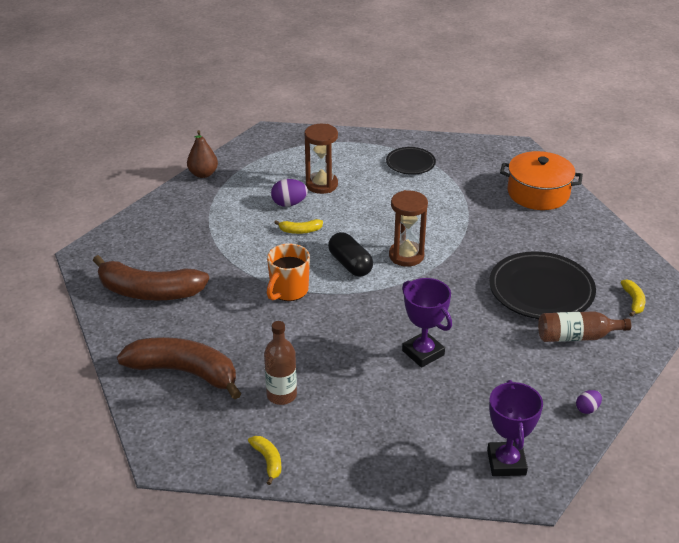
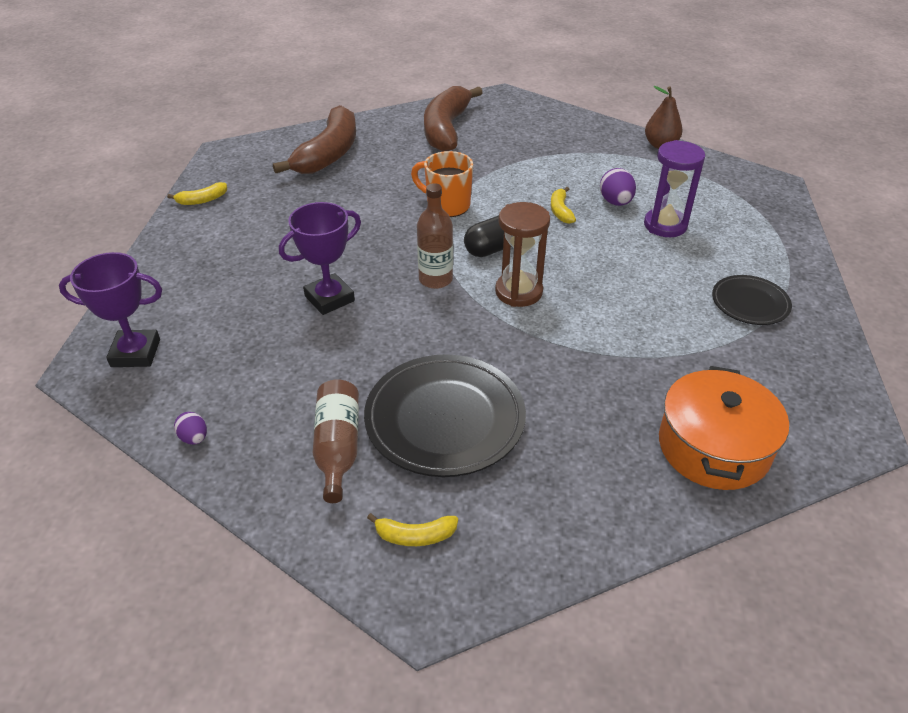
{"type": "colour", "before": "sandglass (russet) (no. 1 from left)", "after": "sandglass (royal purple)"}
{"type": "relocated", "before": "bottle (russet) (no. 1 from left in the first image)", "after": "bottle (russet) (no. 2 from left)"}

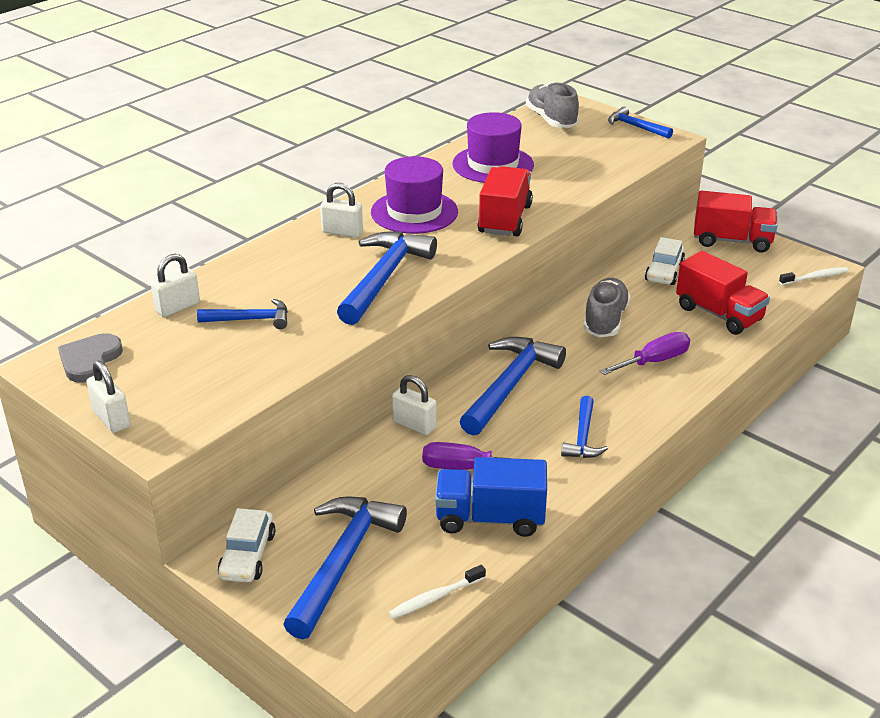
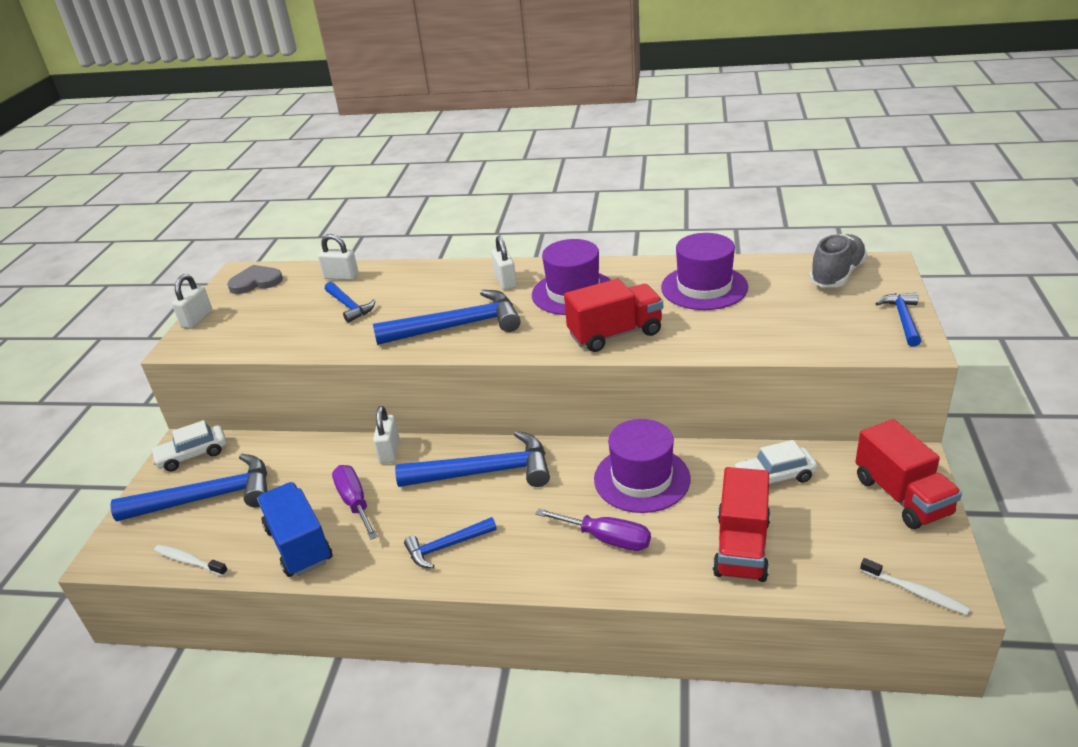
{"type": "exchanged", "before": "lace-up shoe (ash-grey) (no. 2 from left)", "after": "hat (royal purple) (no. 2 from left)"}

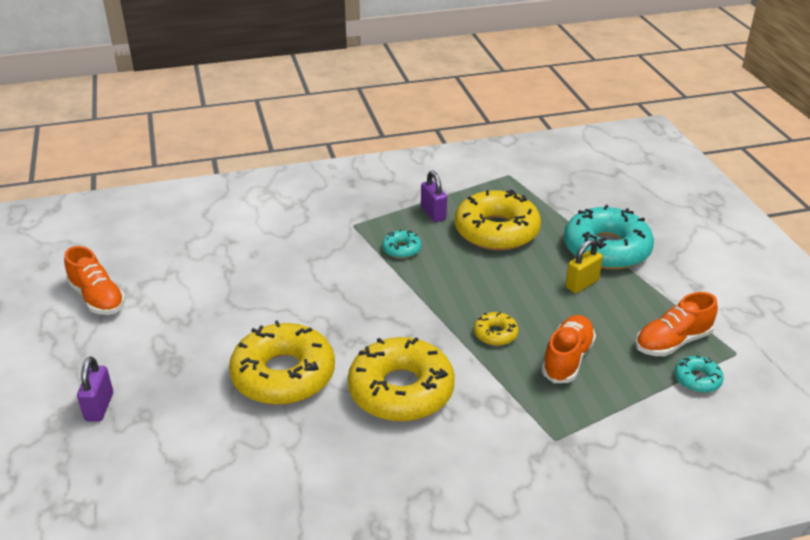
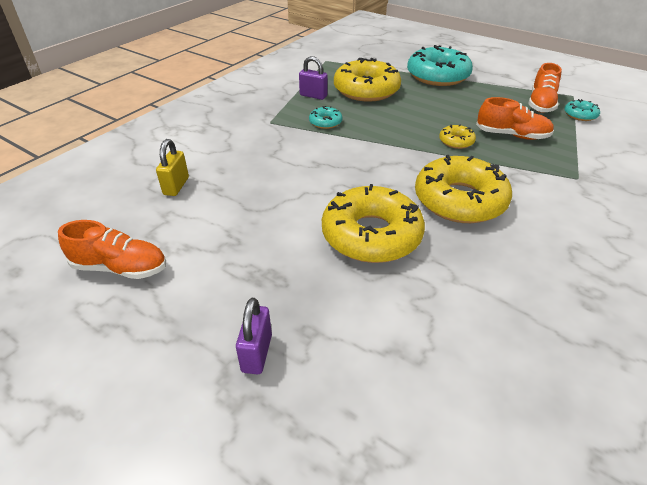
{"type": "relocated", "before": "padlock (bright yellow)"}
{"type": "spun", "before": "lace-up shoe (orange-coloured) (no. 2 from left)", "turn": 120}
{"type": "spun", "before": "padlock (royal purple) (no. 1 from left)", "turn": 45}

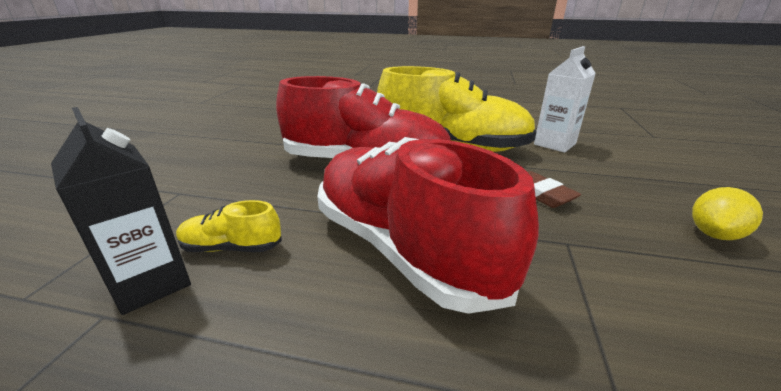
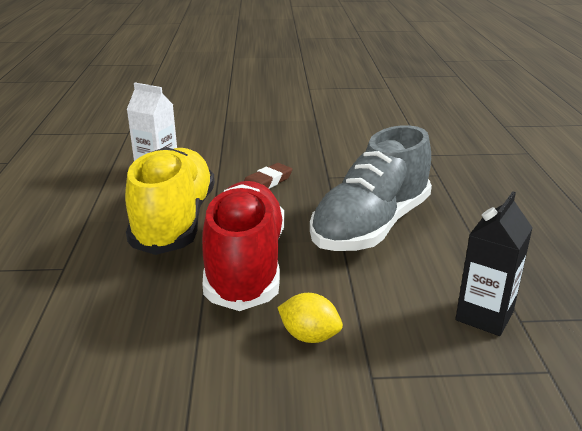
{"type": "colour", "before": "lace-up shoe (scarlet) (no. 2 from left)", "after": "lace-up shoe (ash-grey)"}
{"type": "relocated", "before": "lemon (bright yellow)"}
{"type": "missing", "before": "lace-up shoe (bright yellow) (no. 1 from left)"}

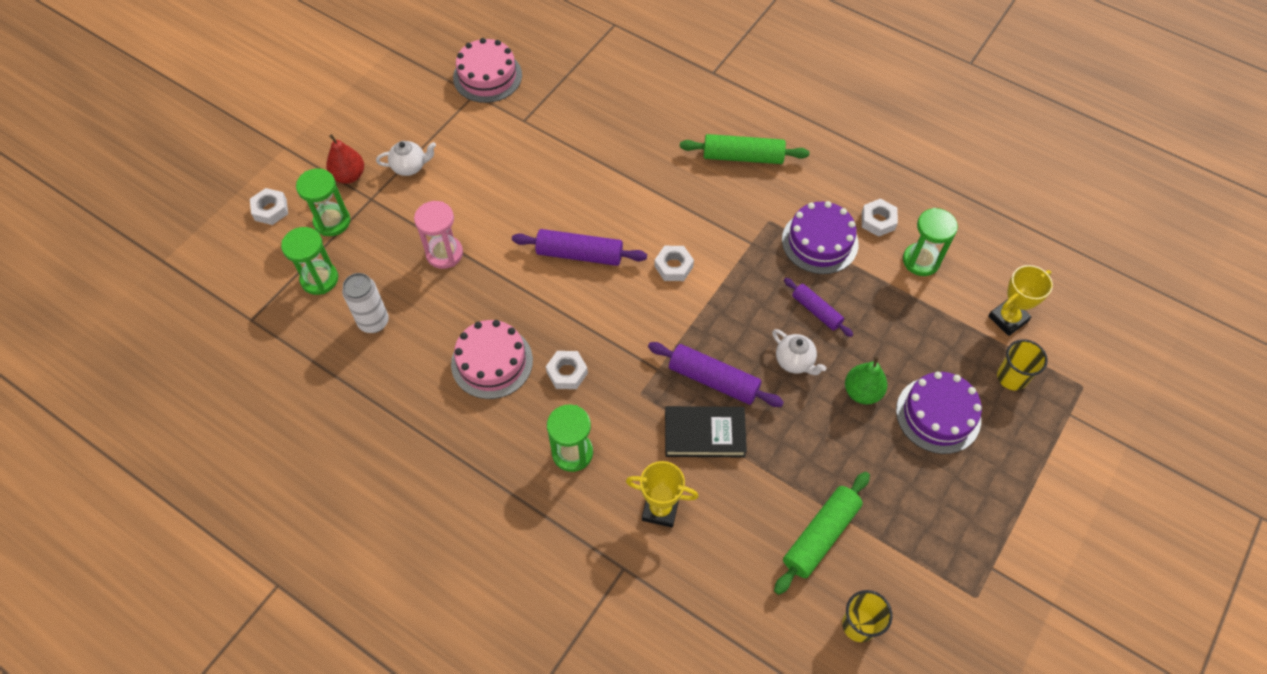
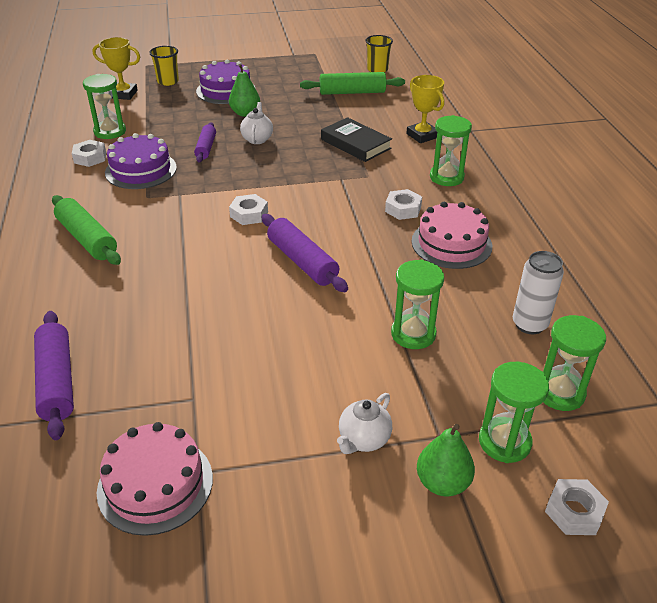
{"type": "colour", "before": "pear (scarlet)", "after": "pear (leaf-green) (no. 2 from left)"}
{"type": "spun", "before": "teapot (snow-white) (no. 1 from left in the first image)", "turn": -90}
{"type": "colour", "before": "sandglass (pink)", "after": "sandglass (leaf-green) (no. 2 from left)"}
{"type": "relocated", "before": "rolling pin (royal purple) (no. 2 from left in the first image)", "after": "rolling pin (royal purple) (no. 1 from left)"}

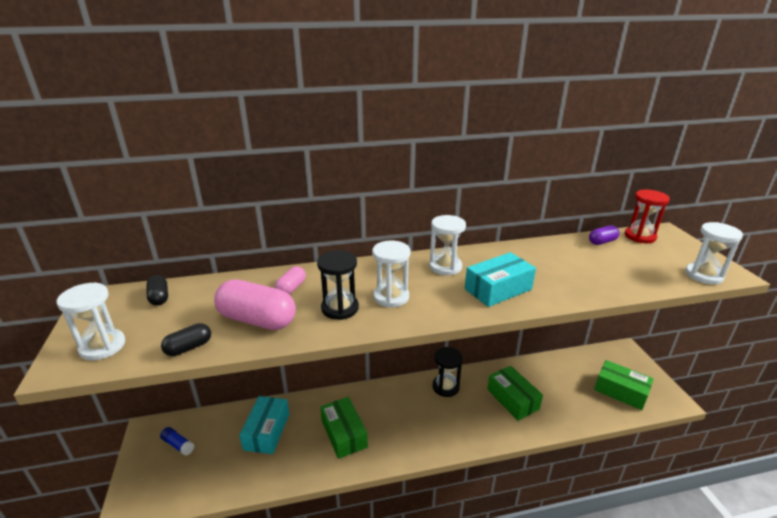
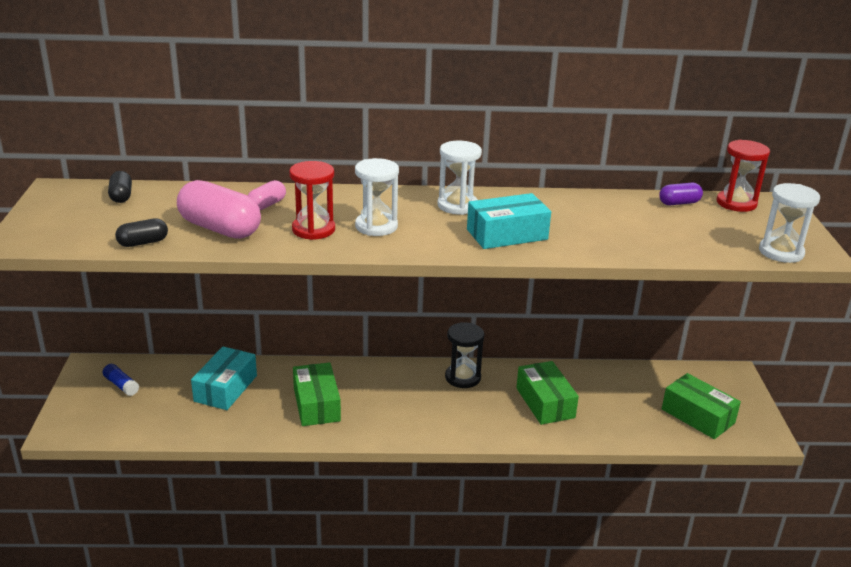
{"type": "colour", "before": "sandglass (jet-black) (no. 1 from left)", "after": "sandglass (scarlet) (no. 1 from left)"}
{"type": "missing", "before": "sandglass (snow-white) (no. 1 from left)"}

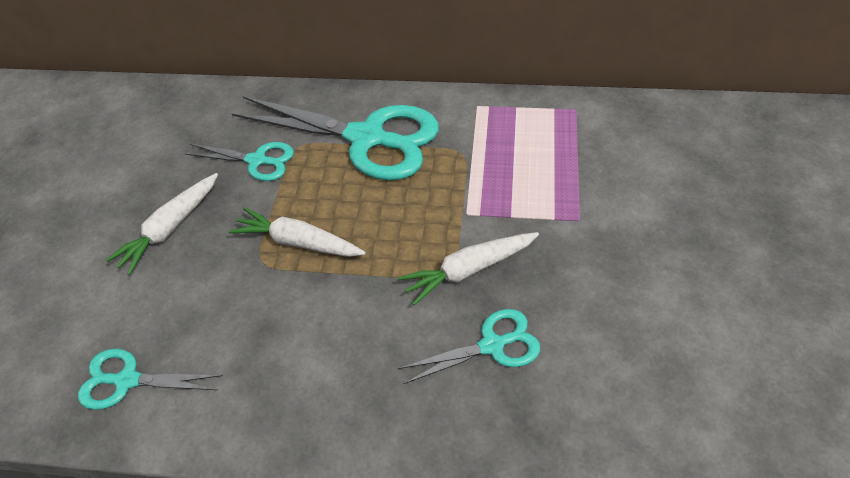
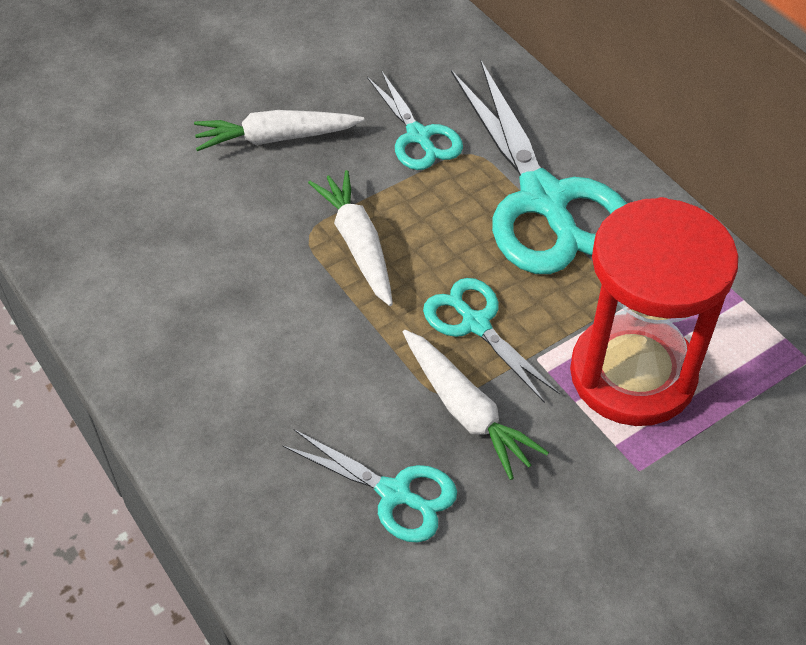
{"type": "spun", "before": "root vegetable (snow-white) (no. 3 from left)", "turn": -150}
{"type": "relocated", "before": "scissors (turquoise) (no. 1 from left in the first image)", "after": "scissors (turquoise) (no. 3 from left)"}
{"type": "appeared", "after": "sandglass (scarlet)"}

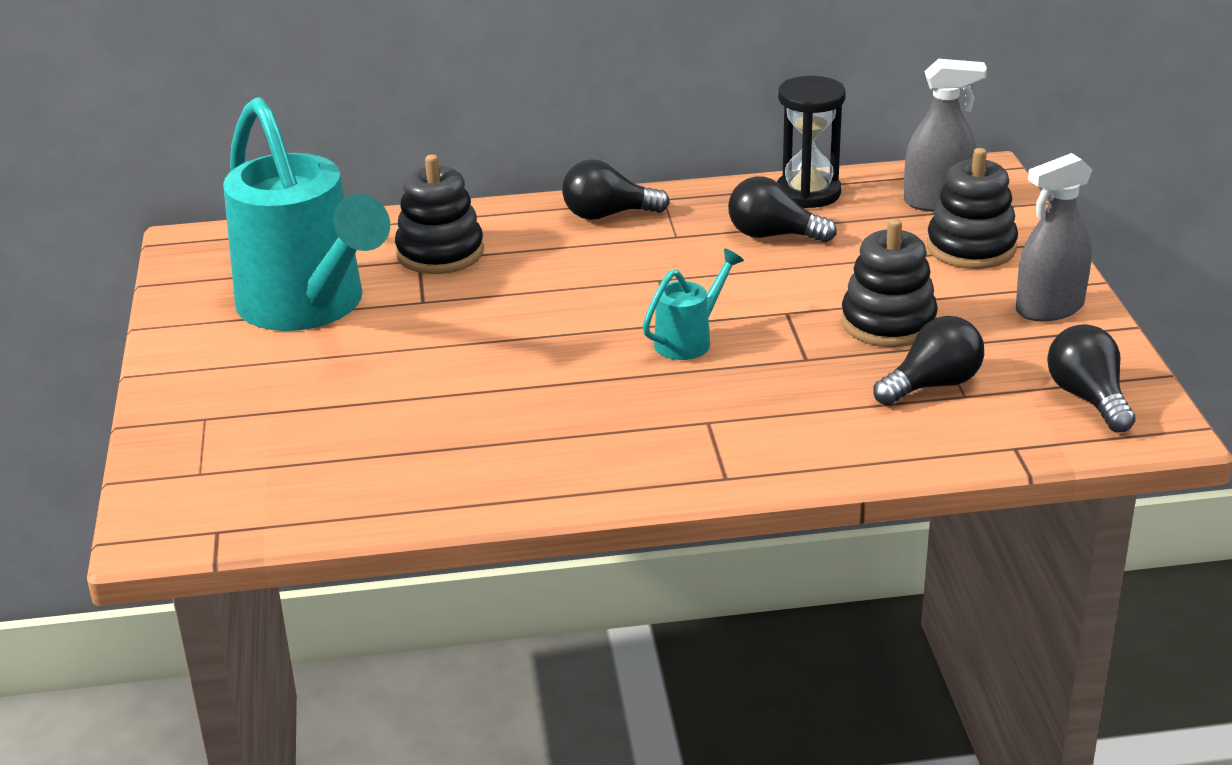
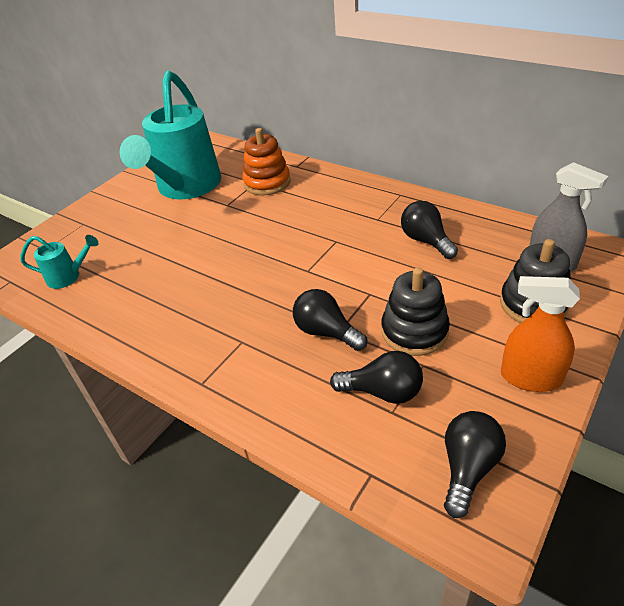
{"type": "missing", "before": "sandglass (jet-black)"}
{"type": "colour", "before": "sprayer (ash-grey) (no. 2 from left)", "after": "sprayer (orange-coloured)"}
{"type": "colour", "before": "stacking rings (jet-black) (no. 1 from left)", "after": "stacking rings (orange-coloured)"}
{"type": "relocated", "before": "light bulb (jet-black) (no. 1 from left)"}
{"type": "relocated", "before": "watering can (turquoise) (no. 2 from left in the first image)", "after": "watering can (turquoise) (no. 1 from left)"}

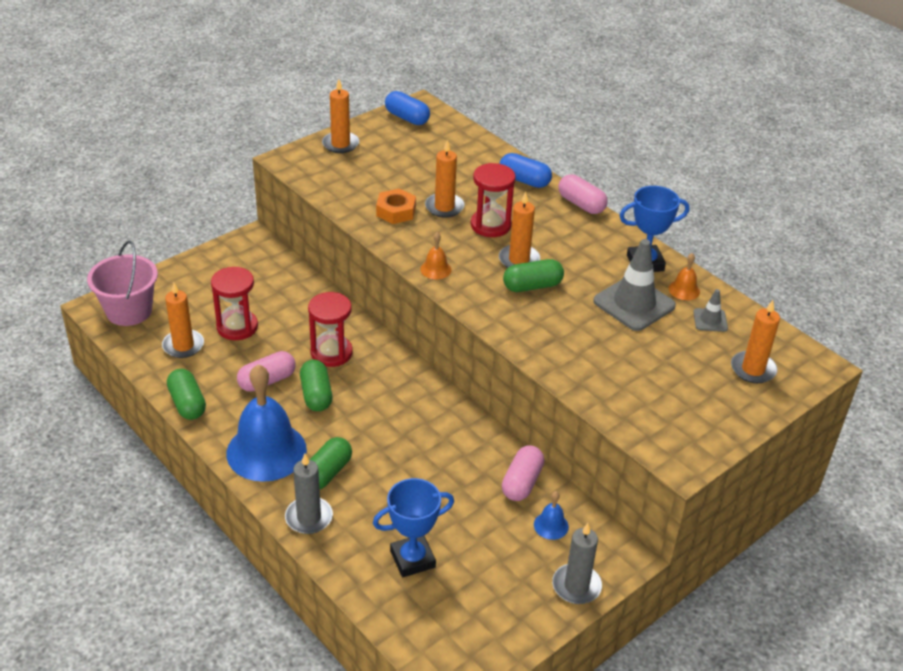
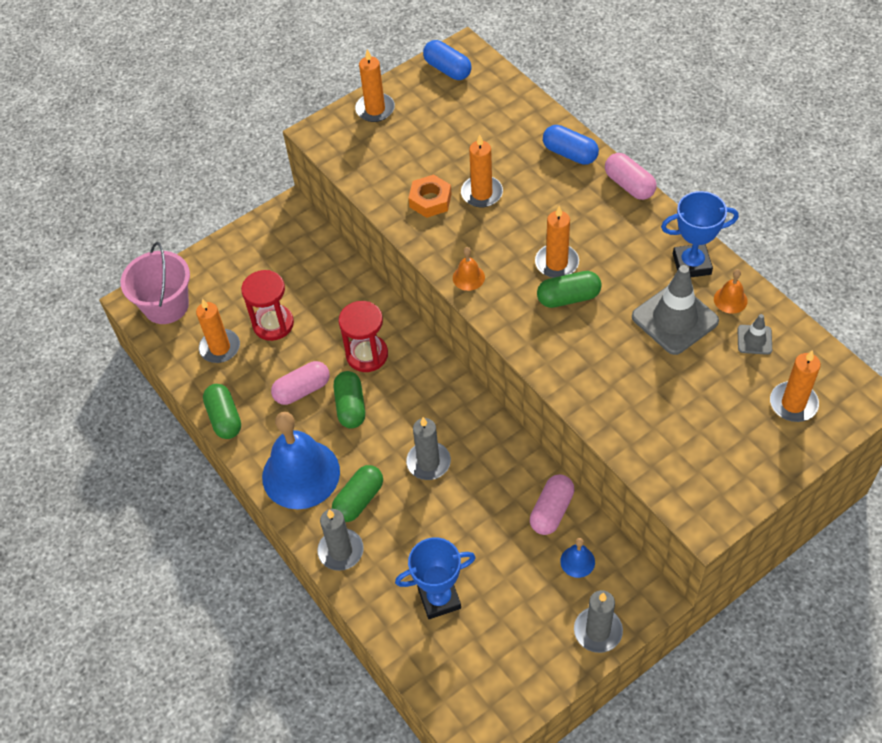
{"type": "missing", "before": "sandglass (scarlet) (no. 3 from left)"}
{"type": "appeared", "after": "candle (ash-grey) (no. 2 from left)"}

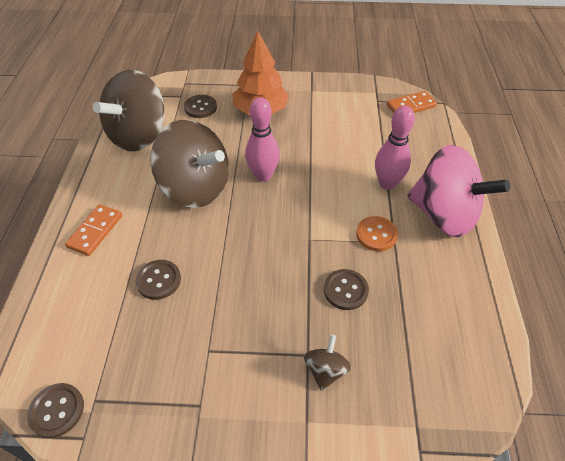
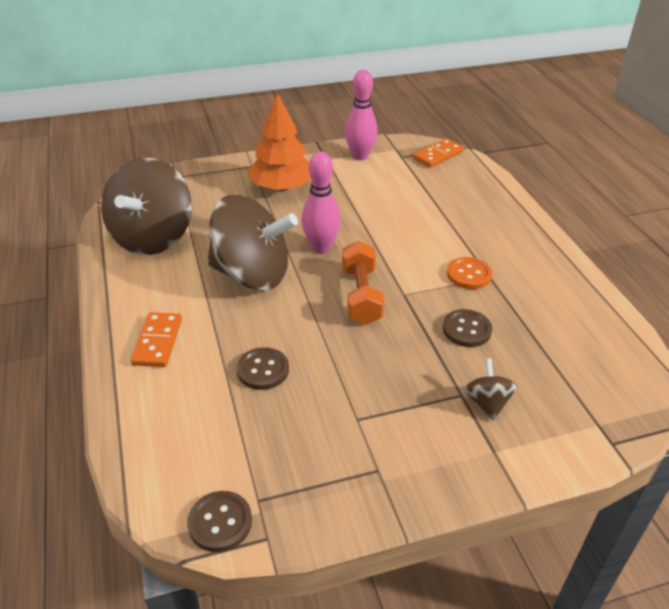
{"type": "missing", "before": "button (russet) (no. 3 from left)"}
{"type": "relocated", "before": "bowling pin (pink) (no. 2 from left)"}
{"type": "missing", "before": "spinning top (pink)"}
{"type": "appeared", "after": "dumbbell (orange-coloured)"}

